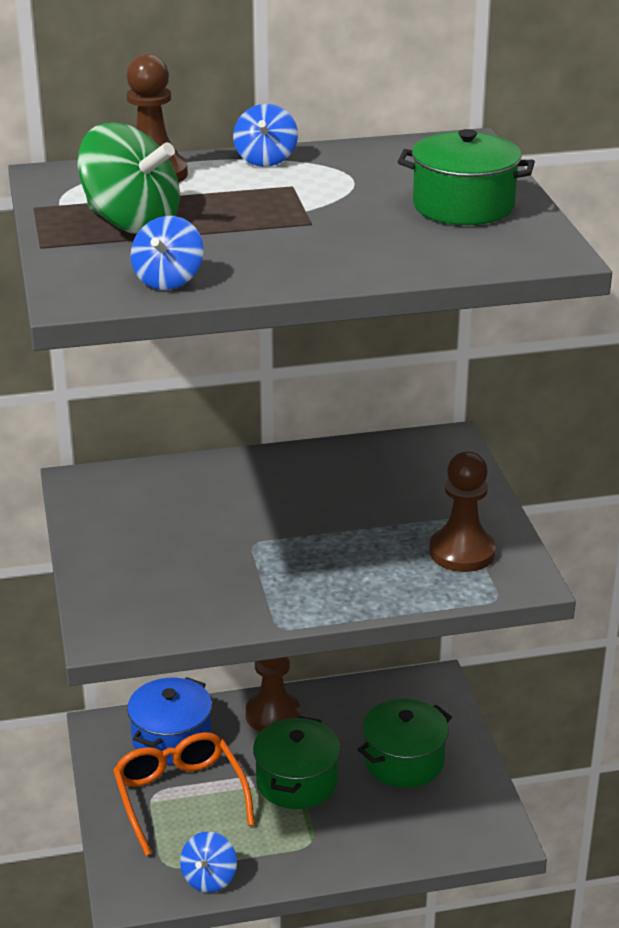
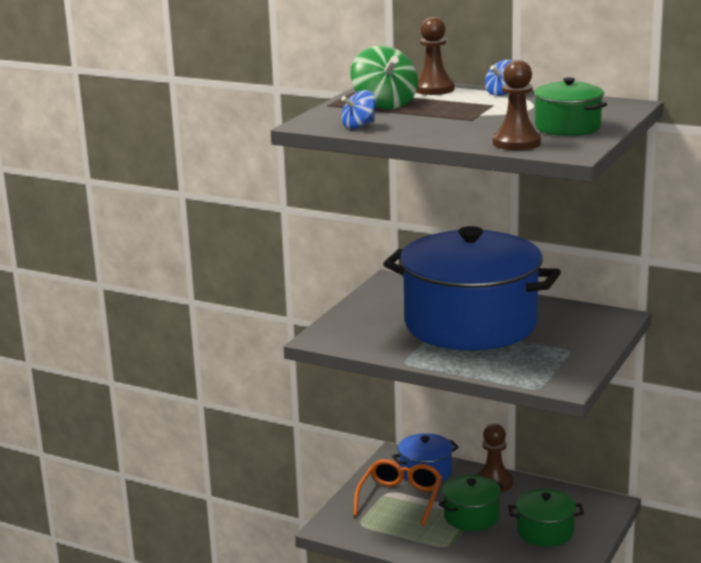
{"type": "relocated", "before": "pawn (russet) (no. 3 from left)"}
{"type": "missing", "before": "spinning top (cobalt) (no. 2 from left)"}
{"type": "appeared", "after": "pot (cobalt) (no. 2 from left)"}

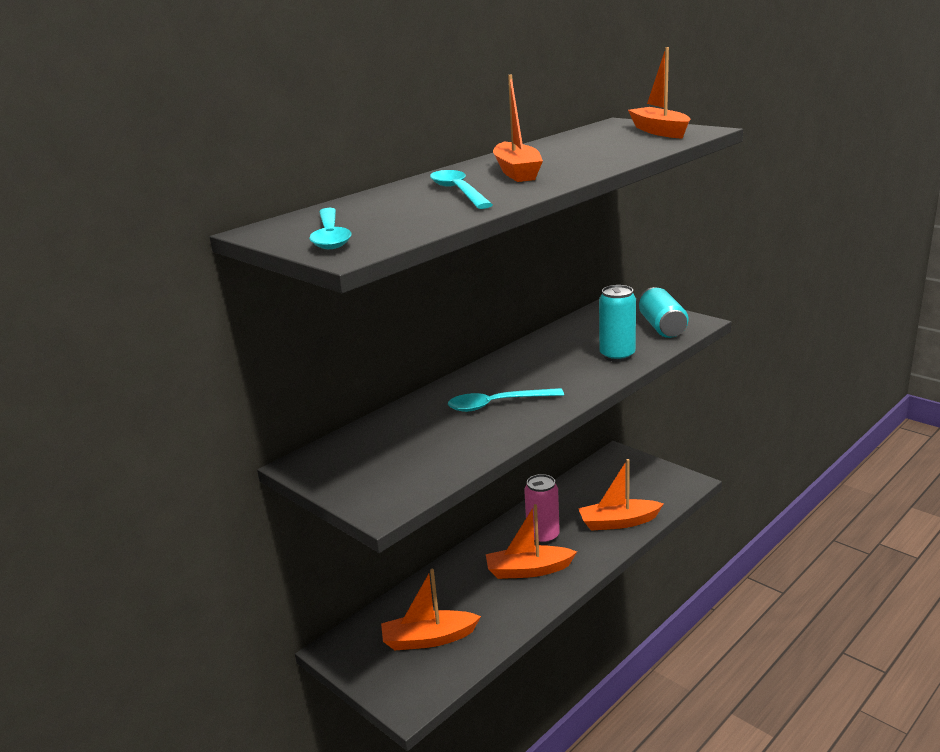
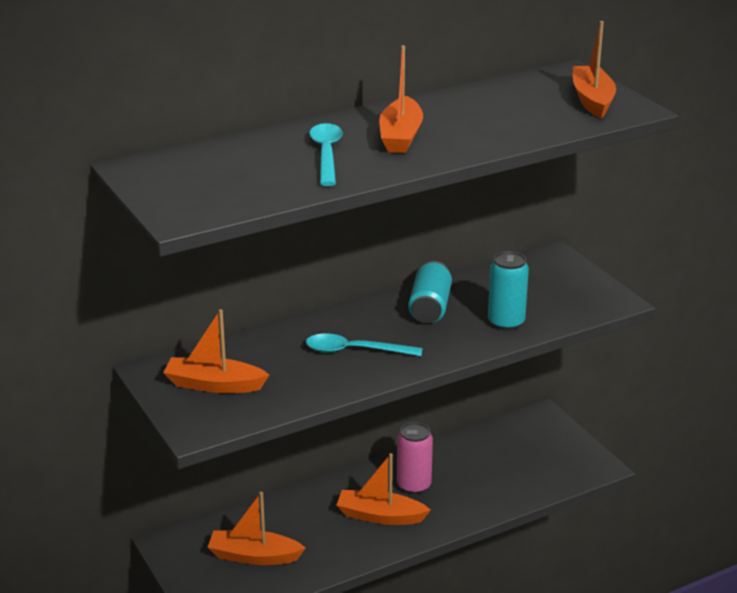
{"type": "missing", "before": "teaspoon (turquoise) (no. 1 from left)"}
{"type": "relocated", "before": "soda can (turquoise) (no. 2 from left in the first image)", "after": "soda can (turquoise) (no. 1 from left)"}
{"type": "relocated", "before": "sailboat (orange-coloured) (no. 4 from left in the first image)", "after": "sailboat (orange-coloured) (no. 1 from left)"}

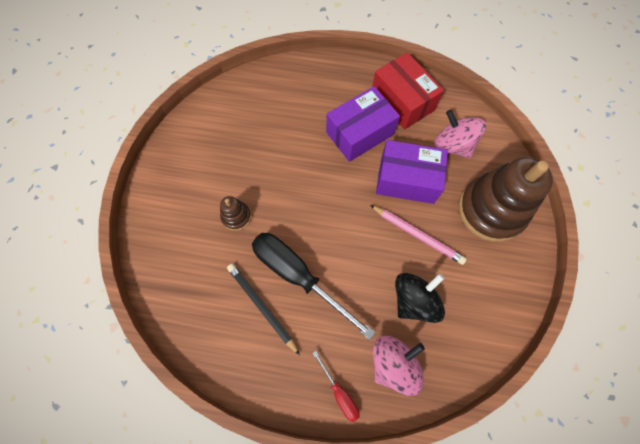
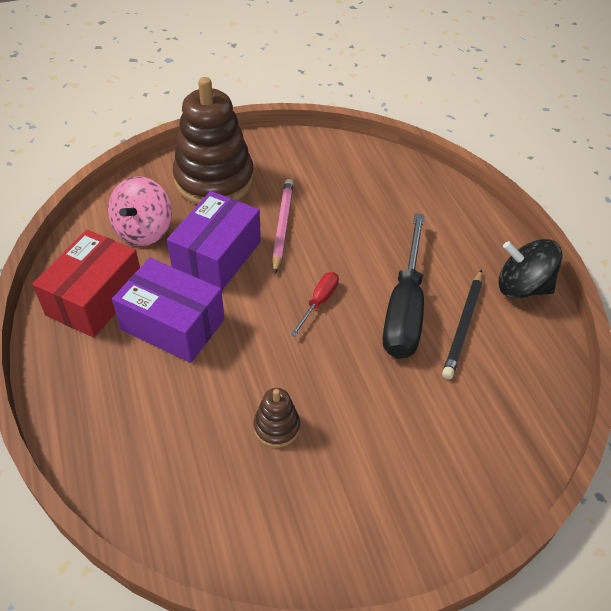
{"type": "spun", "before": "box (royal purple) (no. 2 from left)", "turn": 45}
{"type": "relocated", "before": "stacking rings (russet) (no. 1 from left in the first image)", "after": "stacking rings (russet) (no. 2 from left)"}
{"type": "relocated", "before": "spinning top (jet-black)"}
{"type": "missing", "before": "spinning top (pink) (no. 1 from left)"}
{"type": "relocated", "before": "screwdriver (scarlet)"}

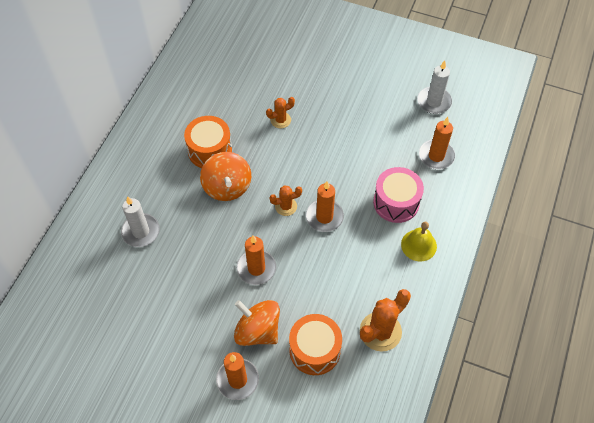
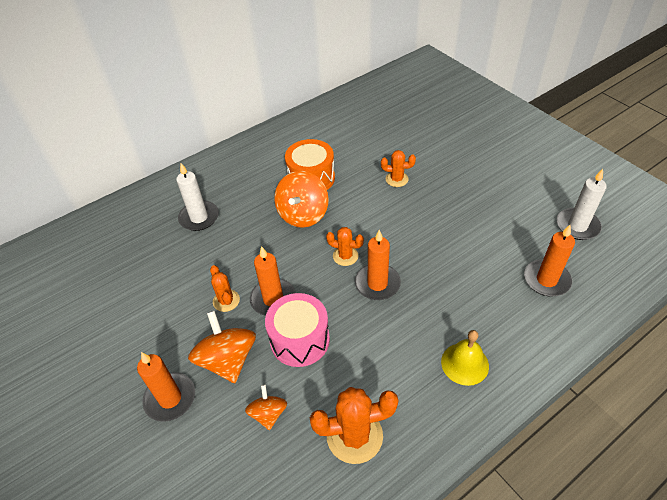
{"type": "relocated", "before": "drum (pink)"}
{"type": "exchanged", "before": "drum (orange-coloured) (no. 2 from left)", "after": "spinning top (orange-coloured) (no. 2 from left)"}
{"type": "appeared", "after": "prickly plant (orange-coloured) (no. 1 from left)"}

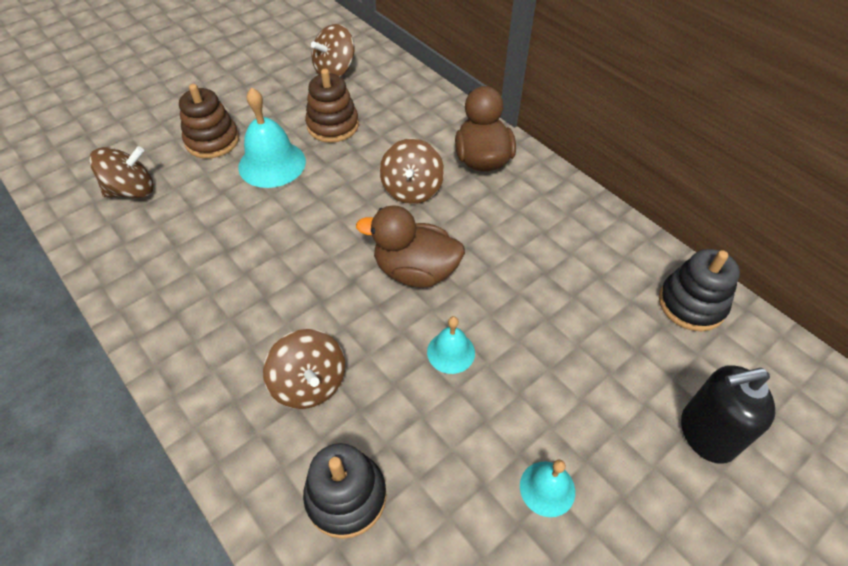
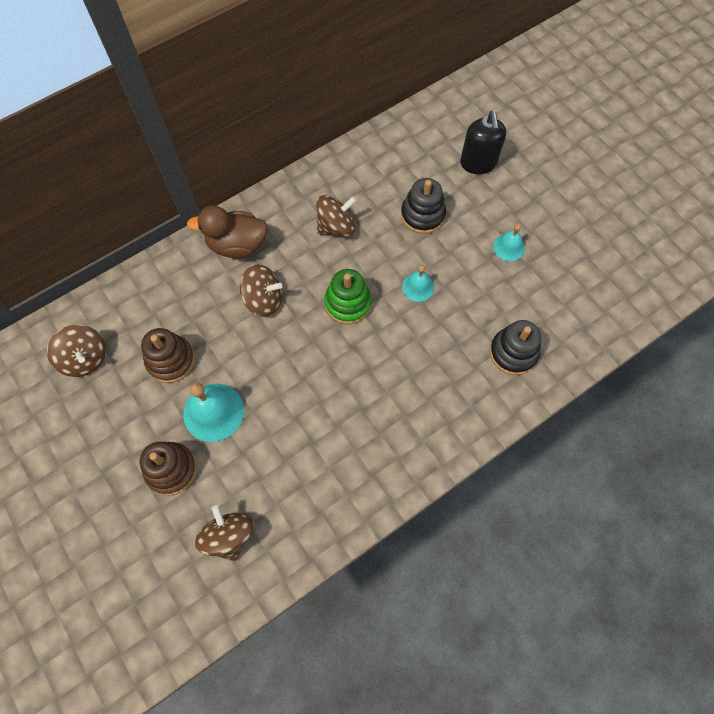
{"type": "exchanged", "before": "toy duck (russet) (no. 1 from left)", "after": "stacking rings (leaf-green)"}
{"type": "relocated", "before": "stacking rings (jet-black) (no. 2 from left in the first image)", "after": "stacking rings (jet-black) (no. 1 from left)"}
{"type": "relocated", "before": "spinning top (russet) (no. 2 from left in the first image)", "after": "spinning top (russet) (no. 4 from left)"}

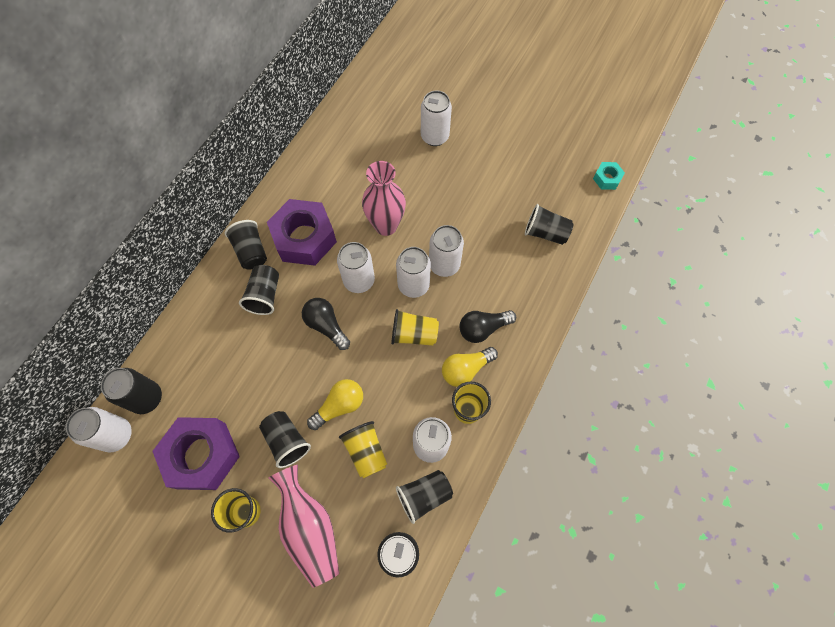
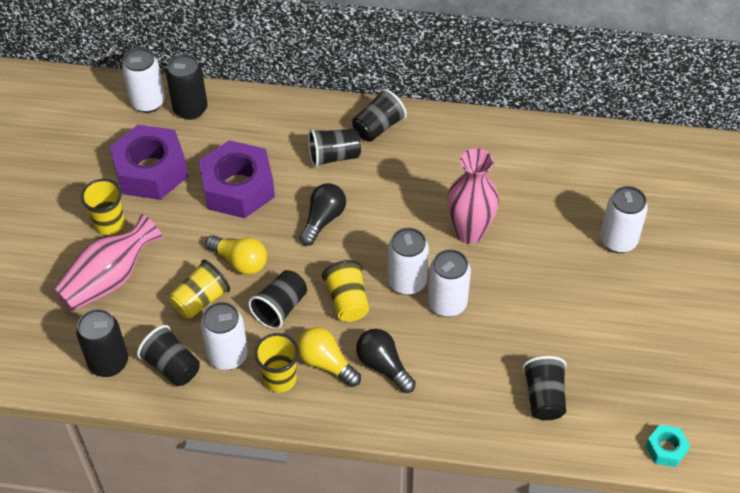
{"type": "relocated", "before": "hexagon nut (royal purple) (no. 2 from left)"}
{"type": "missing", "before": "soda can (snow-white) (no. 2 from left)"}
{"type": "relocated", "before": "cup (jet-black) (no. 3 from left in the first image)", "after": "cup (jet-black) (no. 2 from left)"}

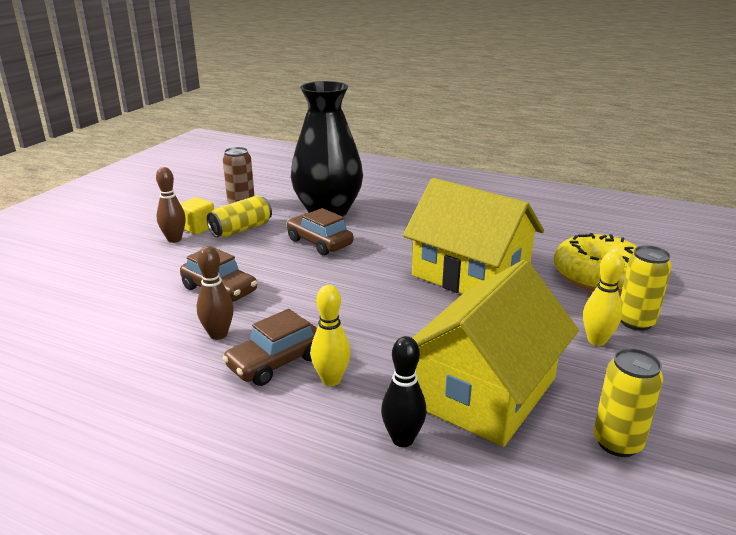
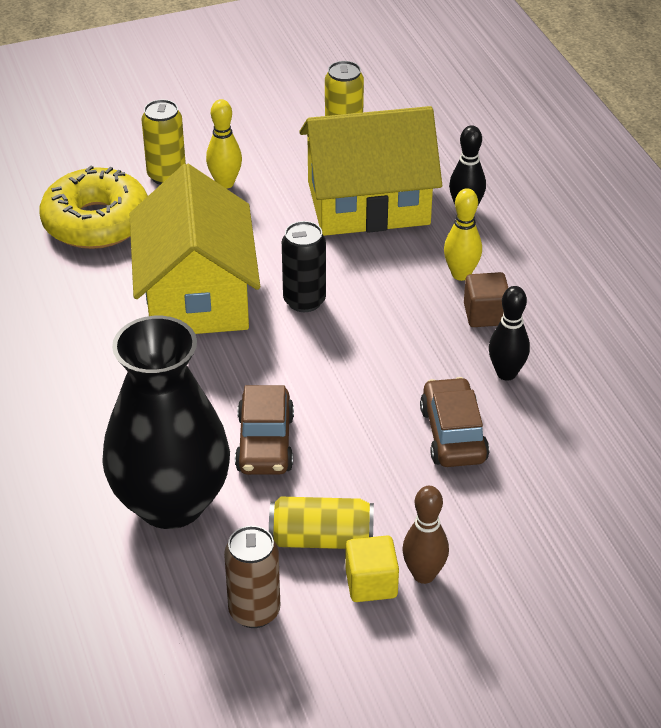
{"type": "colour", "before": "bowling pin (russet) (no. 2 from left)", "after": "bowling pin (jet-black) (no. 2 from left)"}
{"type": "exchanged", "before": "automobile (russet) (no. 2 from left)", "after": "block (russet)"}
{"type": "appeared", "after": "soda can (jet-black)"}

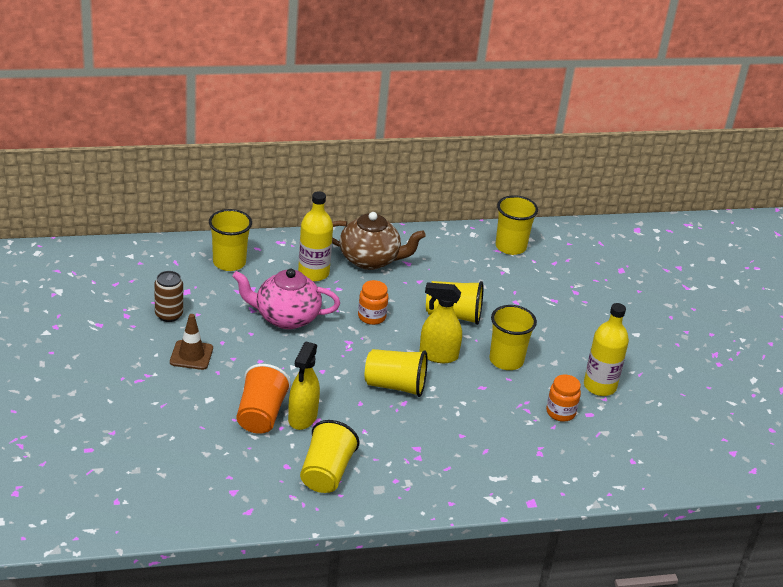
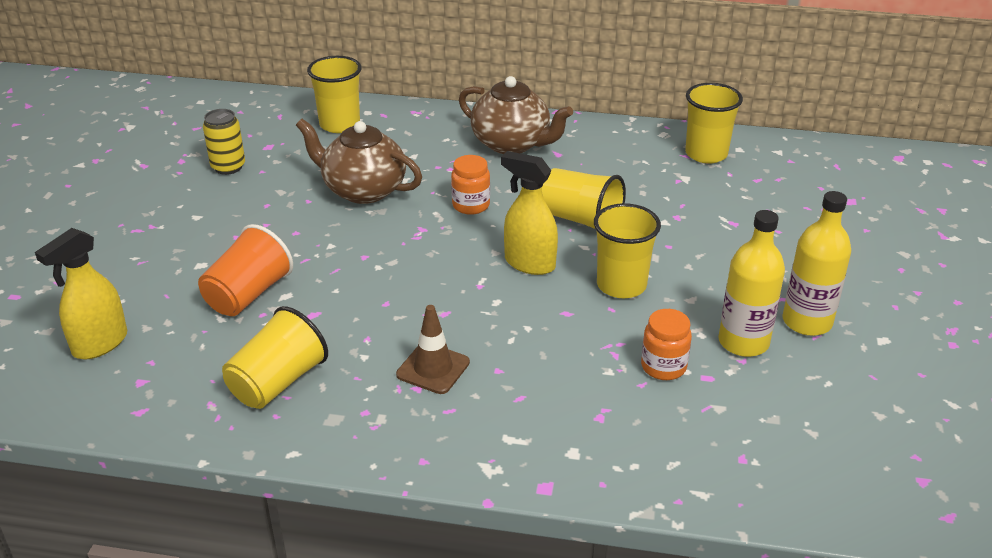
{"type": "relocated", "before": "bottle (bright yellow) (no. 1 from left in the first image)", "after": "bottle (bright yellow) (no. 2 from left)"}
{"type": "colour", "before": "teapot (pink)", "after": "teapot (russet) (no. 1 from left)"}
{"type": "colour", "before": "soda can (russet)", "after": "soda can (bright yellow)"}
{"type": "relocated", "before": "road cone (russet)"}
{"type": "relocated", "before": "sprayer (bright yellow) (no. 1 from left)"}
{"type": "missing", "before": "cup (bright yellow) (no. 3 from left)"}

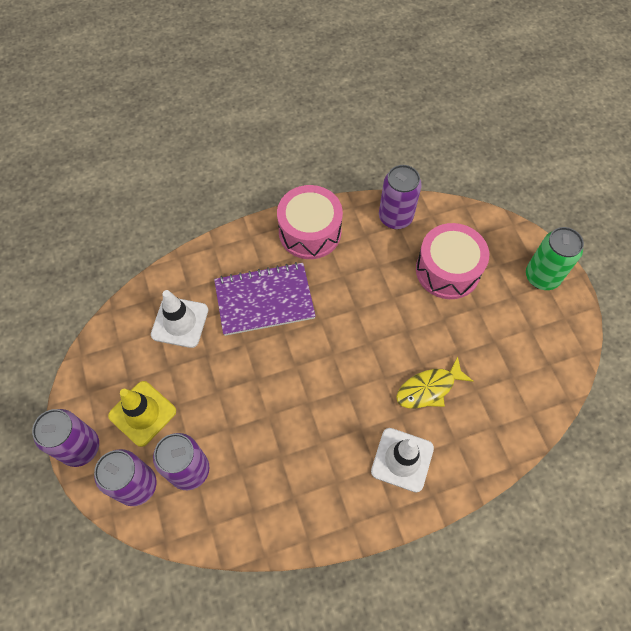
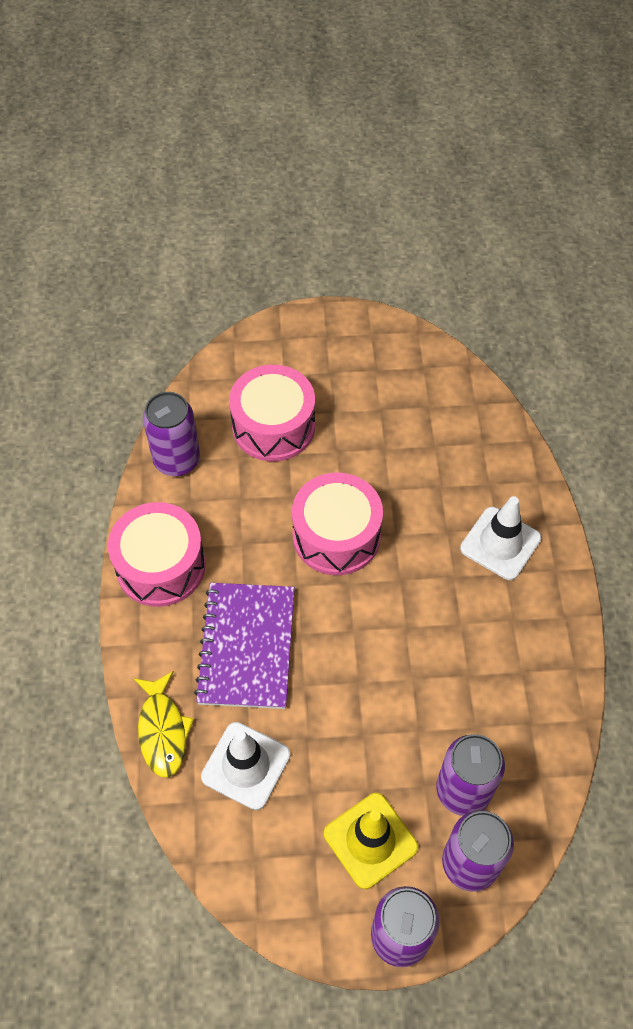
{"type": "missing", "before": "soda can (leaf-green)"}
{"type": "relocated", "before": "toy fish (bright yellow)"}
{"type": "appeared", "after": "drum (pink) (no. 3 from left)"}

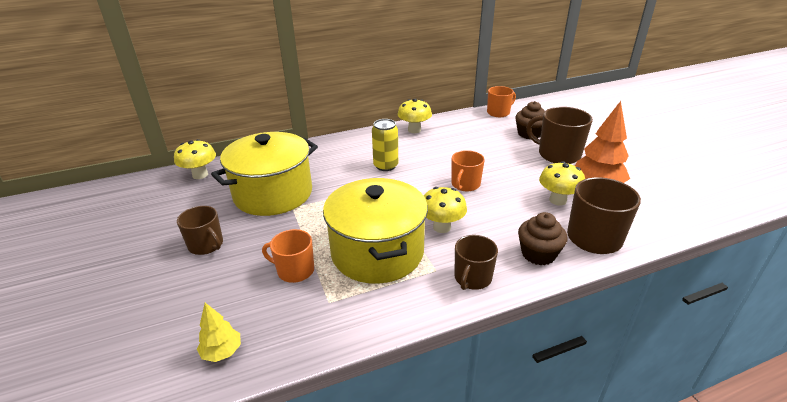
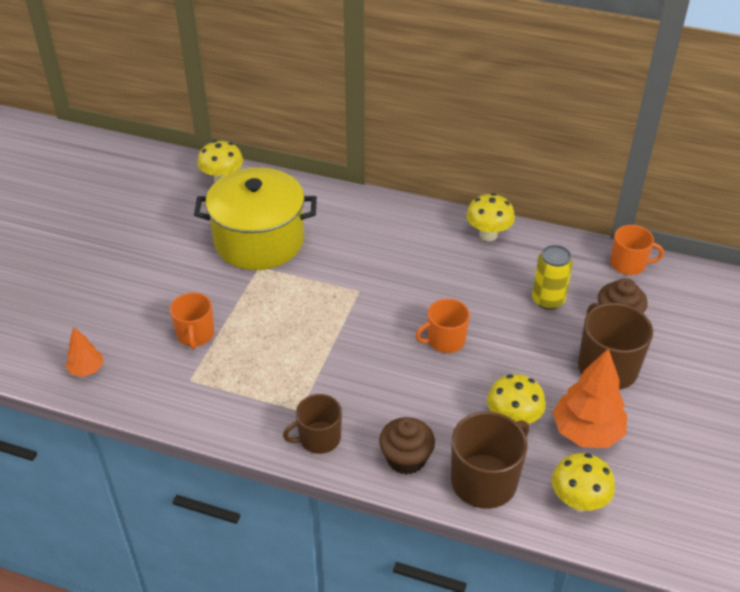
{"type": "relocated", "before": "soda can (bright yellow)"}
{"type": "missing", "before": "pot (bright yellow) (no. 2 from left)"}
{"type": "relocated", "before": "fungus (bright yellow) (no. 3 from left in the first image)", "after": "fungus (bright yellow) (no. 4 from left)"}
{"type": "missing", "before": "mug (russet) (no. 1 from left)"}
{"type": "spun", "before": "mug (orange-coloured) (no. 1 from left)", "turn": -150}
{"type": "colour", "before": "toy tree (bright yellow)", "after": "toy tree (orange-coloured) (no. 1 from left)"}

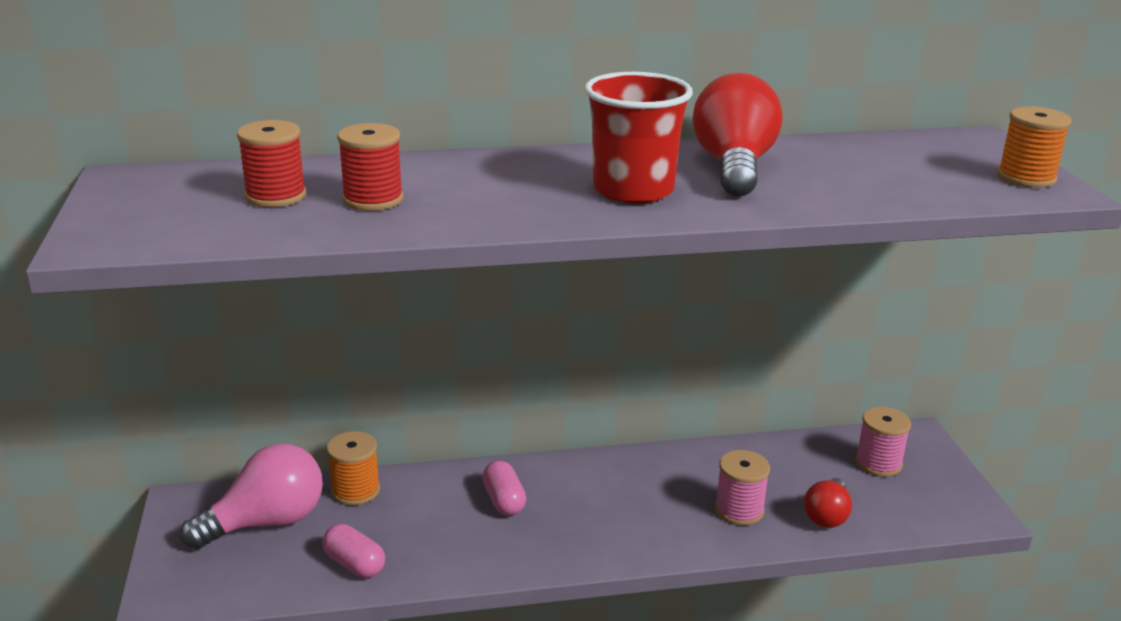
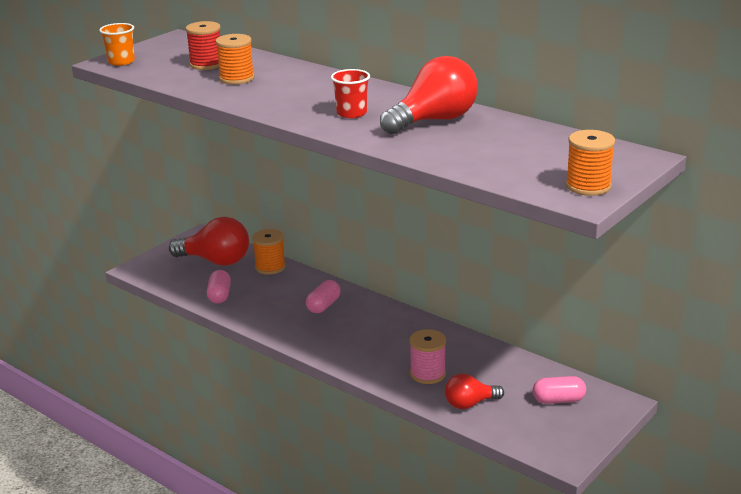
{"type": "size", "before": "cup (scarlet)", "scale": 0.57}
{"type": "colour", "before": "bobbin (scarlet) (no. 2 from left)", "after": "bobbin (orange-coloured) (no. 1 from left)"}
{"type": "exchanged", "before": "bobbin (pink) (no. 2 from left)", "after": "capsule (pink) (no. 3 from left)"}
{"type": "colour", "before": "light bulb (pink)", "after": "light bulb (scarlet) (no. 1 from left)"}
{"type": "appeared", "after": "cup (orange-coloured)"}

